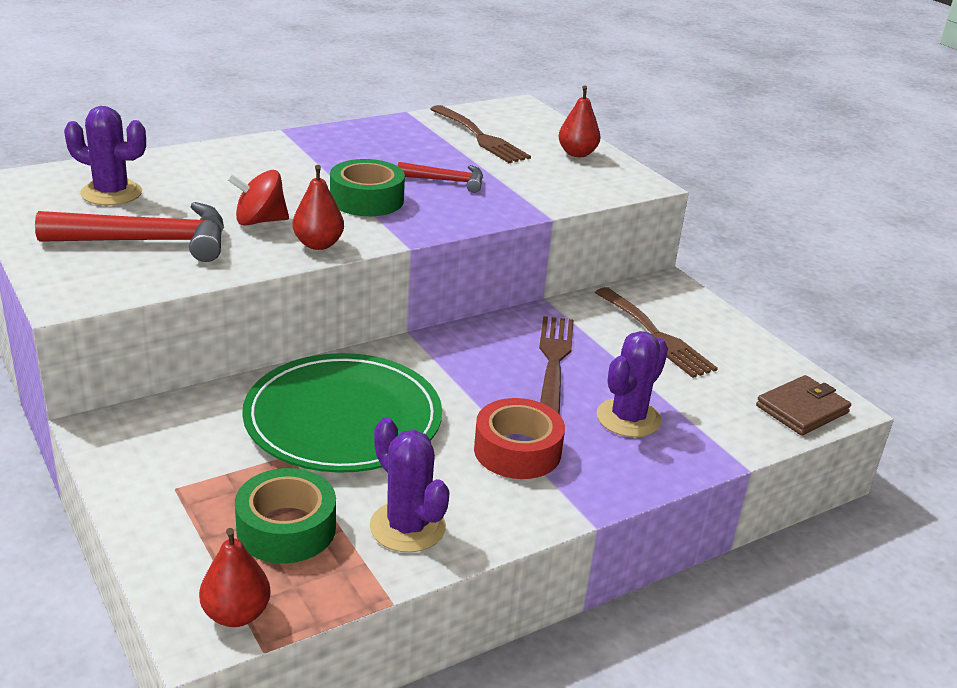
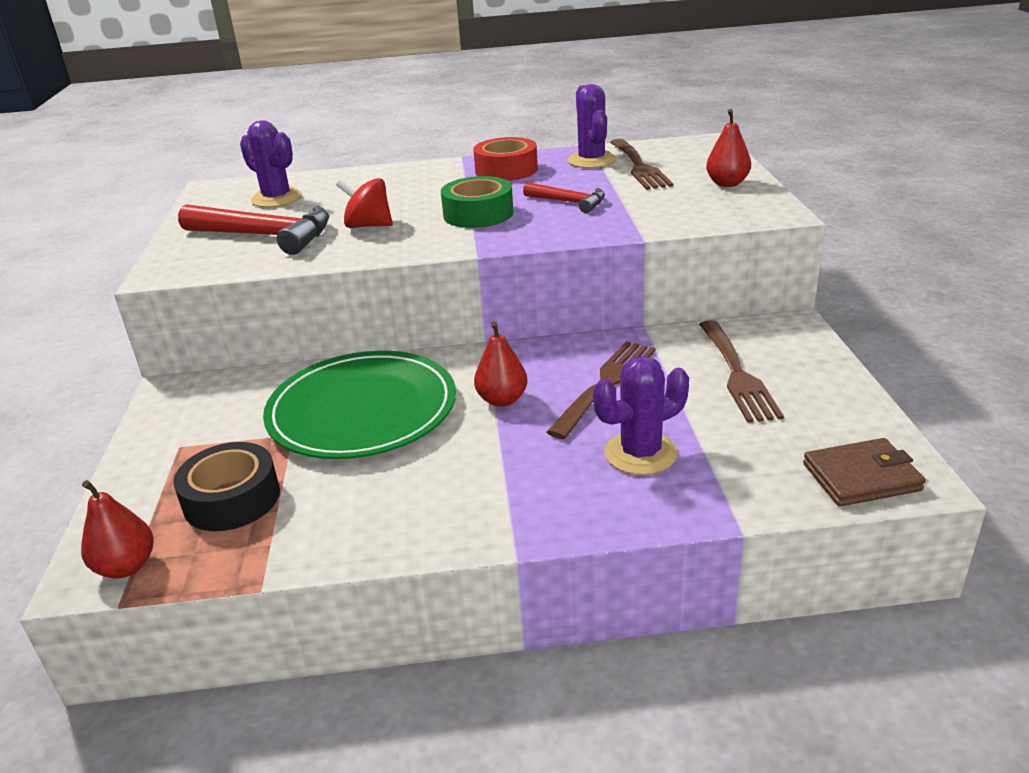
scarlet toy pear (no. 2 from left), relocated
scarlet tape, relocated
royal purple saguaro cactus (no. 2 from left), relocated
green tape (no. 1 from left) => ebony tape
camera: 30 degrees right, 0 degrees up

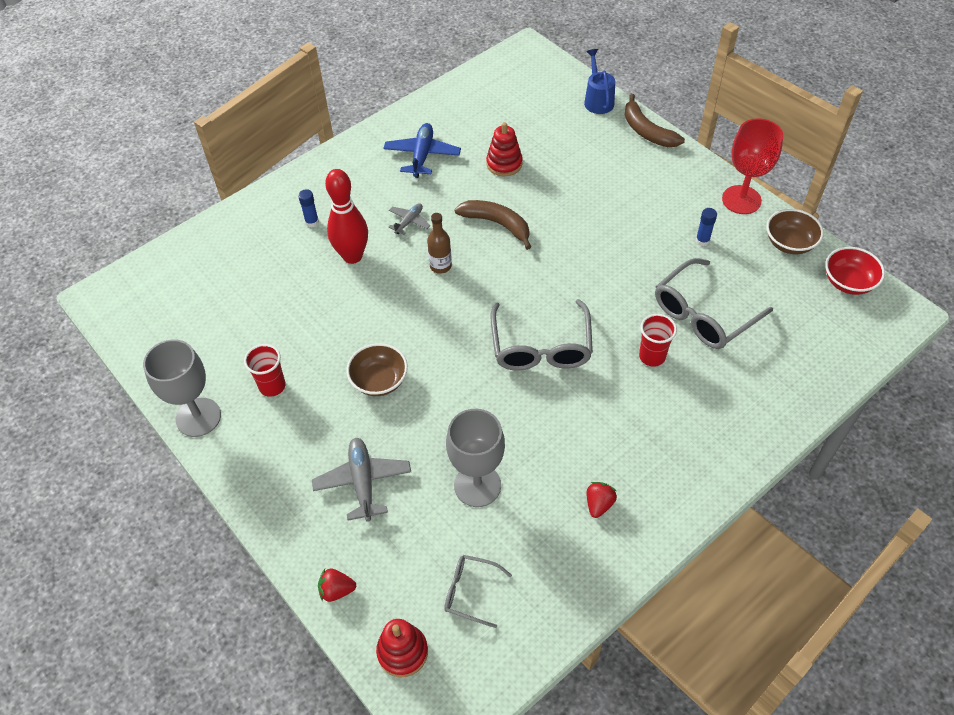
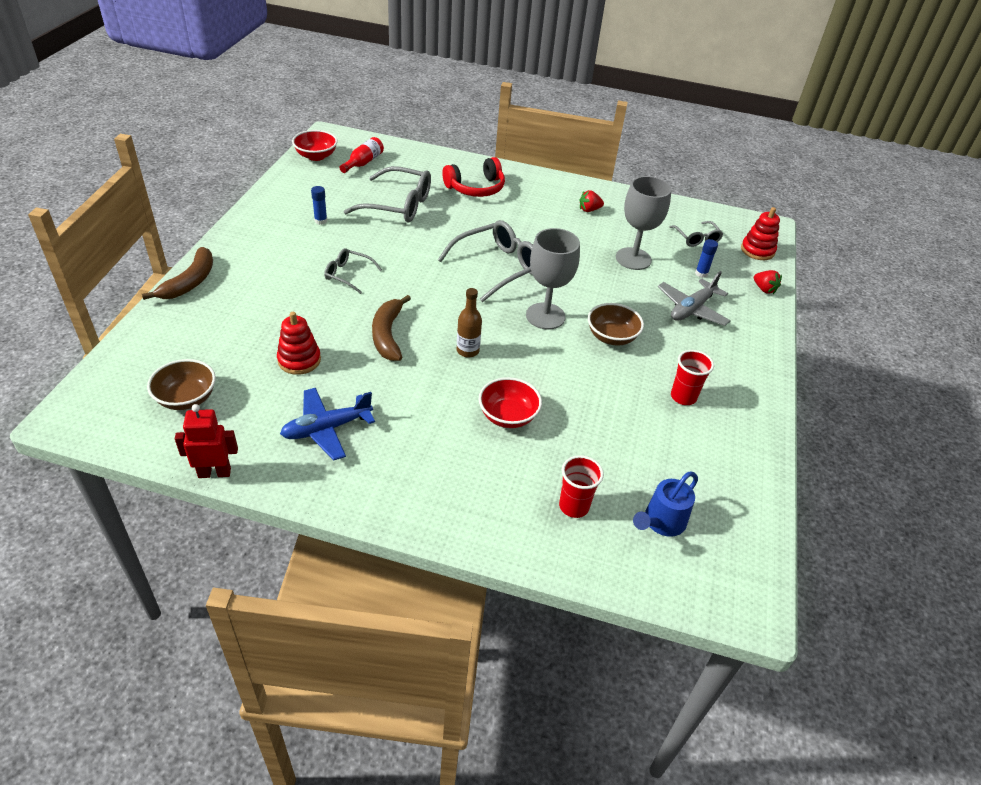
cobalt watering pot, relocated
scarlet goblet => nothing
scarlet bowling pin => scarlet bowl (no. 2 from left)
cobalt glue (no. 1 from left in the first image) => cobalt glue (no. 2 from left), relocated
grey plane (no. 2 from left) => nothing
russet bowl (no. 2 from left in the first image) => russet bowl (no. 1 from left), relocated
scarlet tumbler (no. 2 from left in the first image) => scarlet tumbler (no. 1 from left), relocated
grey goblet (no. 1 from left), relocated
nothing => scarlet drink bottle
nothing => scarlet headset
nothing => grey glasses (no. 1 from left)
nothing => scarlet toy robot
camera: 130 degrees left, 10 degrees down

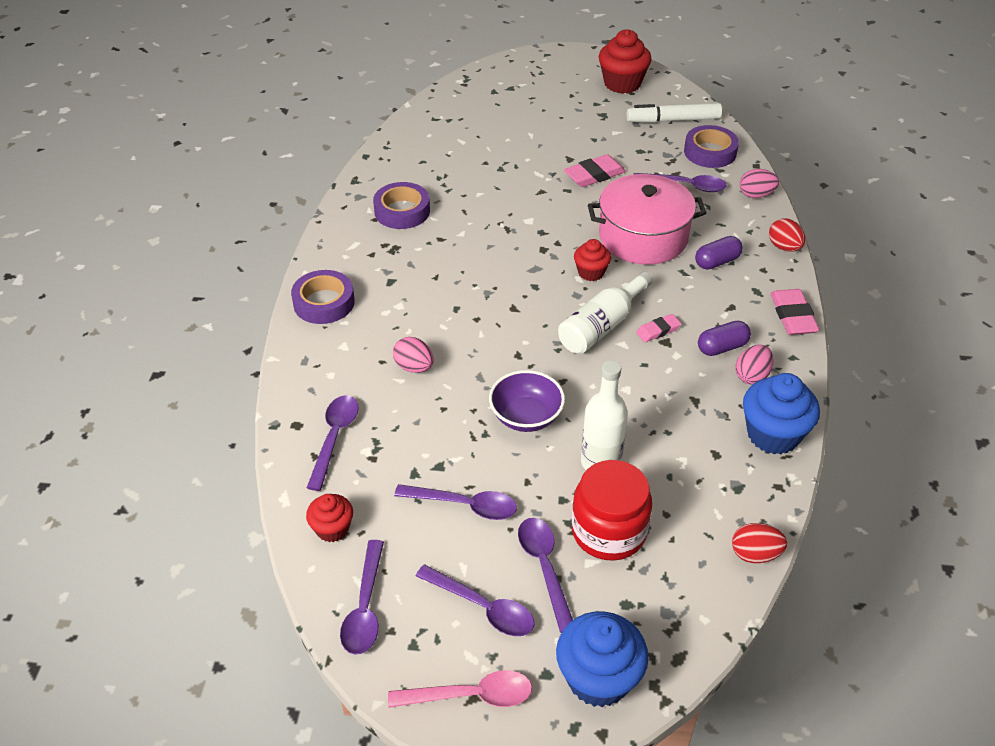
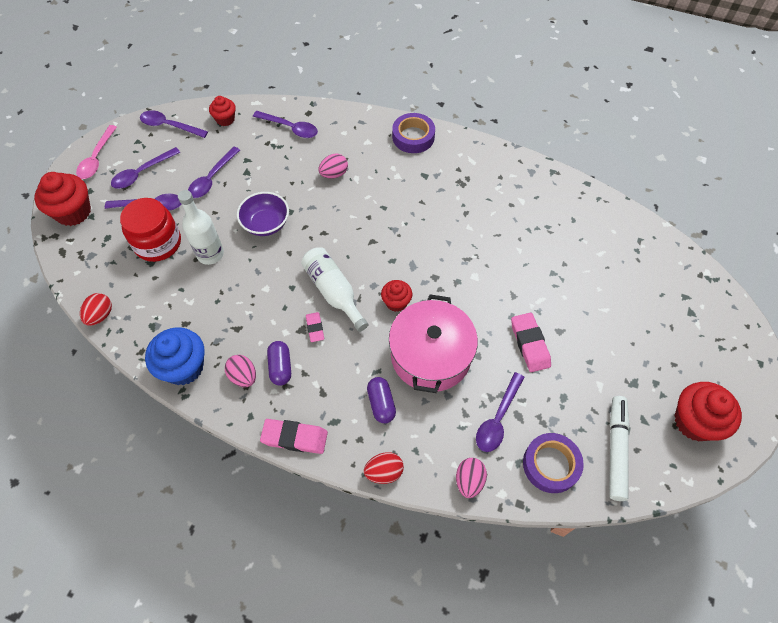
royal purple tape (no. 2 from left) => nothing
cobalt cupcake (no. 1 from left) => scarlet cupcake (no. 1 from left)
camera: 105 degrees right, 15 degrees up

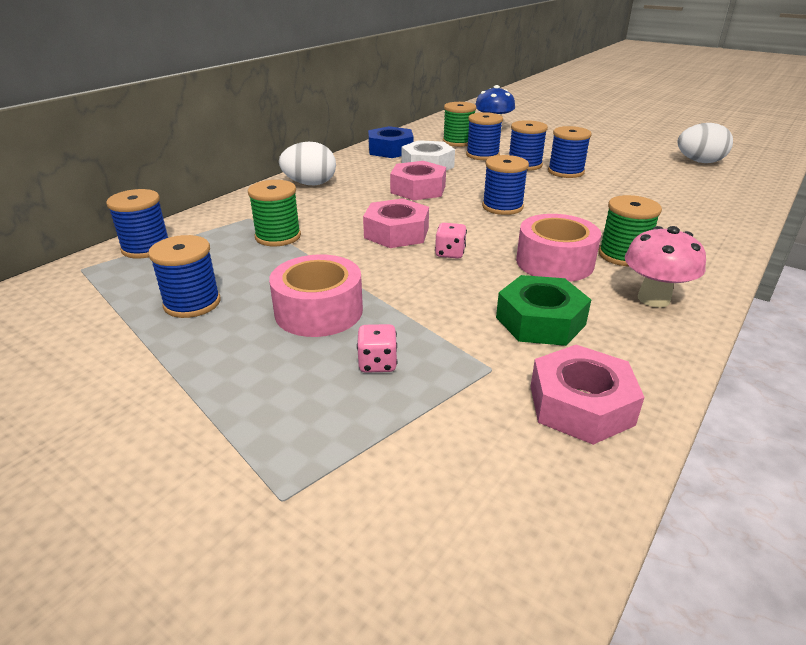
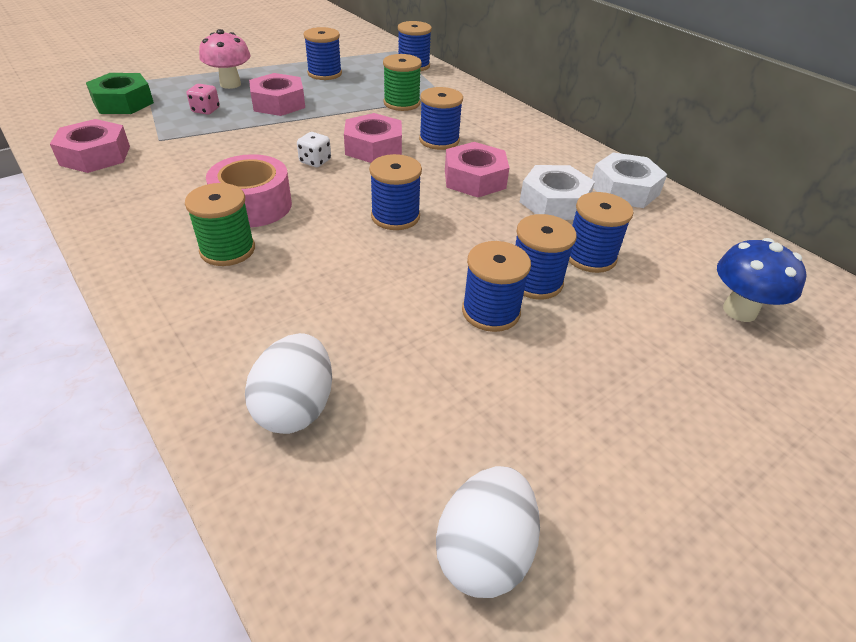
green bobbin (no. 2 from left) => nothing
cobalt hex nut => snow-white hex nut (no. 2 from left)
snow-white egg shape (no. 1 from left), relocated
rosy dice (no. 2 from left) => snow-white dice
rosy fungus, relocated
rosy tape (no. 1 from left) => rosy hex nut (no. 2 from left)
green hex nut, relocated
nothing => cobalt bobbin (no. 4 from left)
camera: 105 degrees right, 10 degrees up

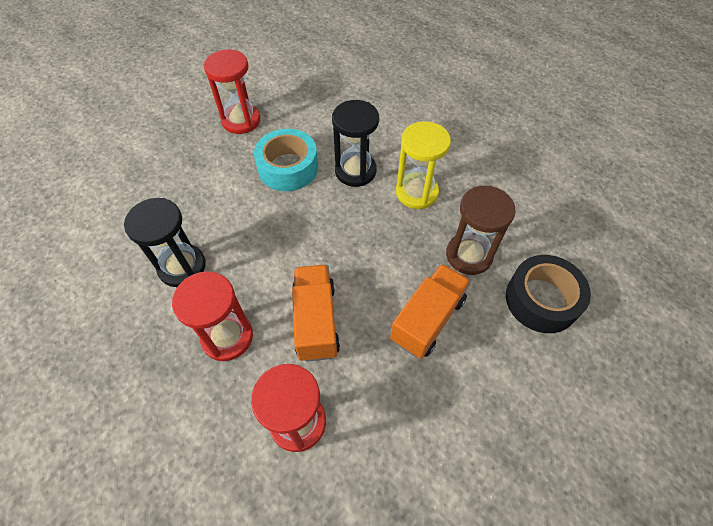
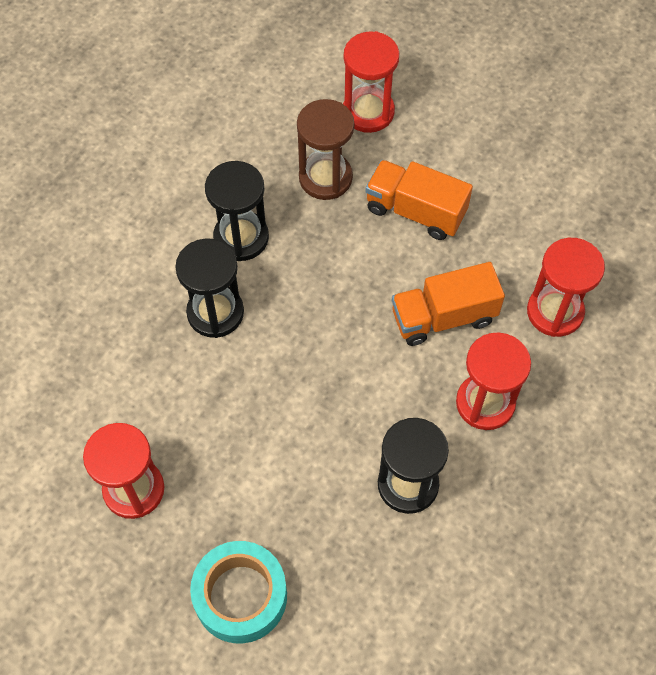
yellow sand timer => ebony sand timer (no. 2 from left)
teal tape, relocated
ebony tape => scarlet sand timer (no. 2 from left)
camera: 100 degrees left, 5 degrees up

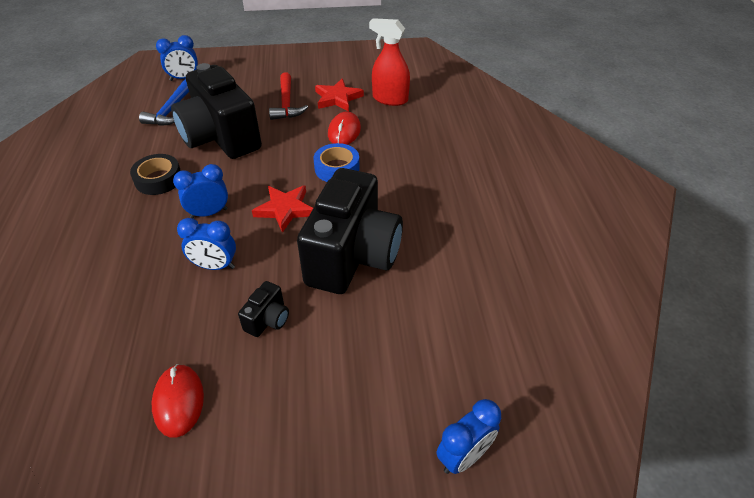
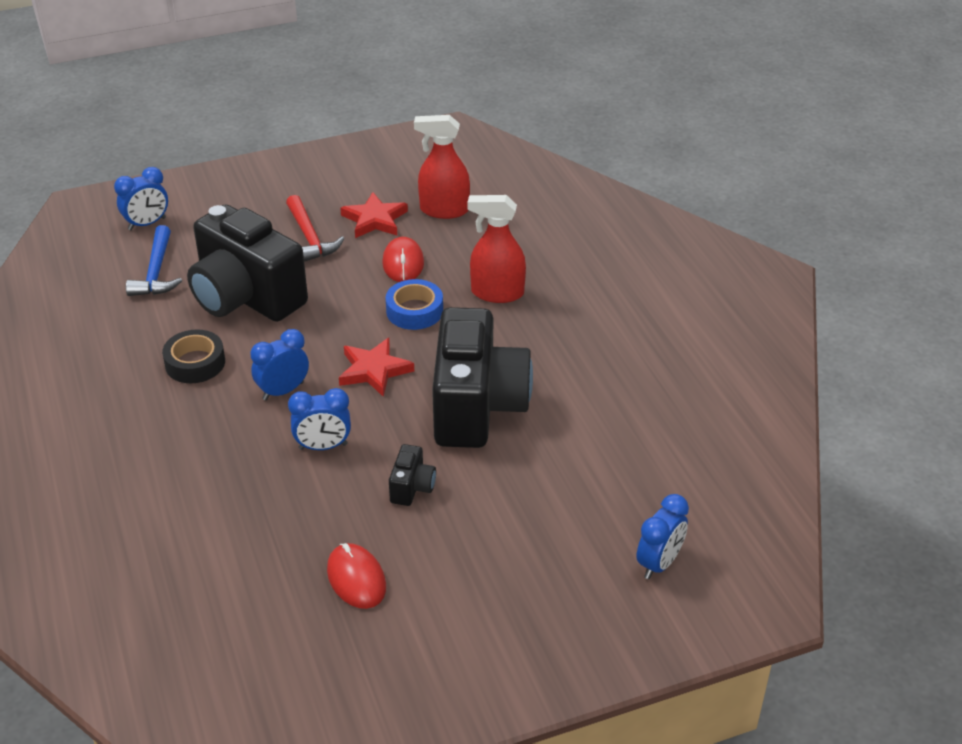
nothing => scarlet spray bottle (no. 2 from left)
camera: 15 degrees left, 5 degrees down

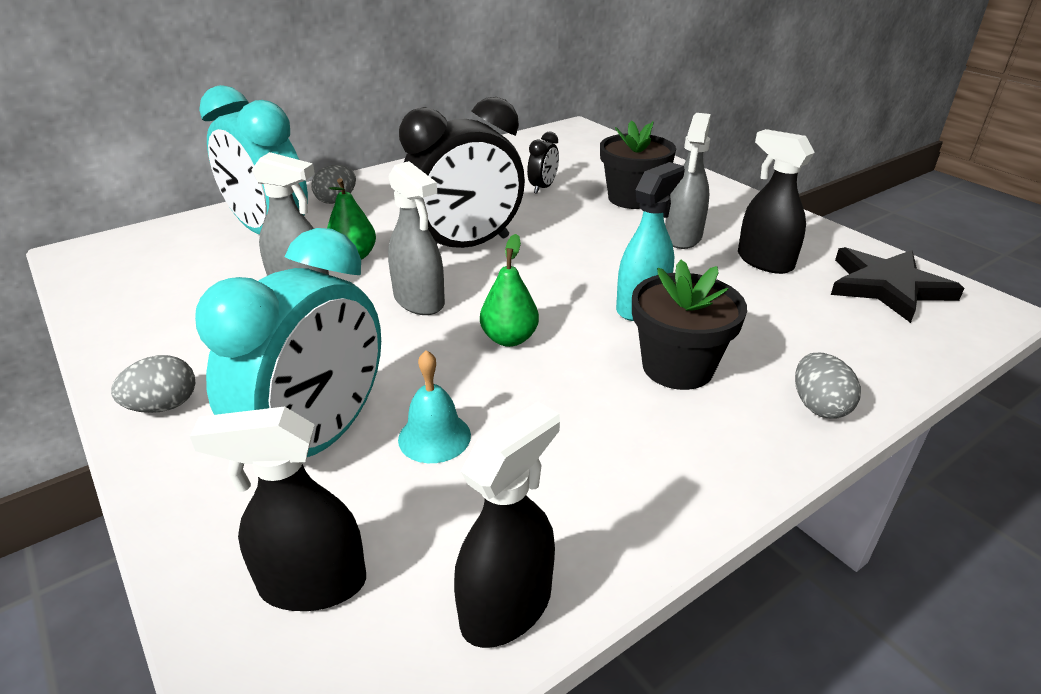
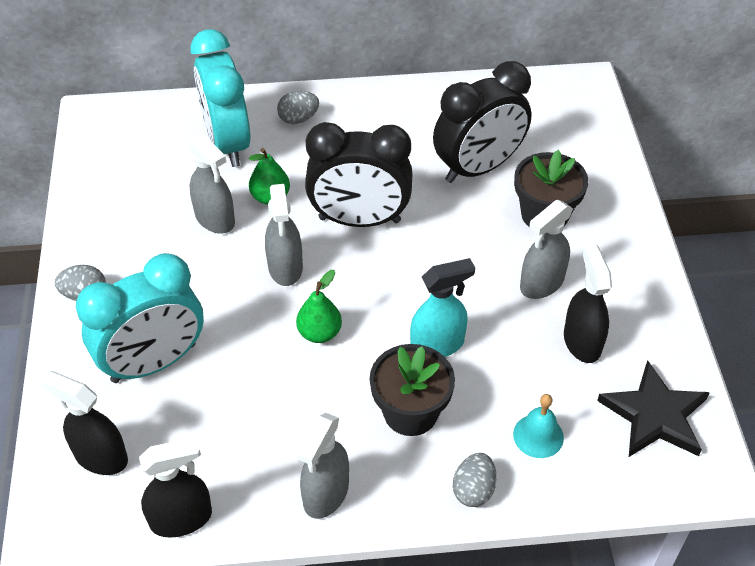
ebony alarm clock (no. 2 from left), x2.30
teal hand bell, relocated
nothing => grey spray bottle (no. 3 from left)
camera: 30 degrees right, 15 degrees up

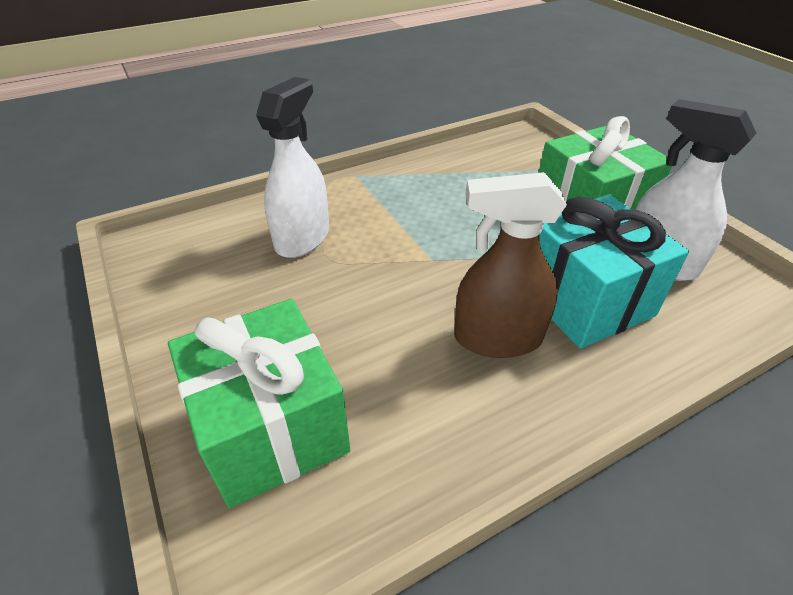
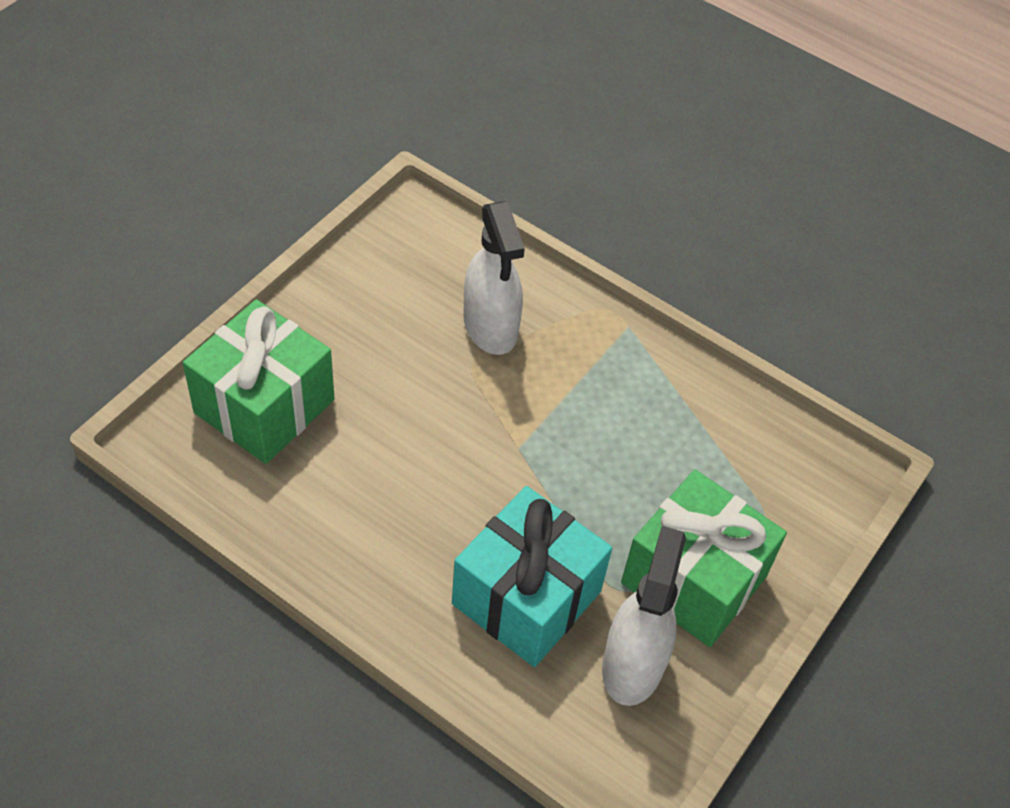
snow-white spray bottle (no. 1 from left), 75 degrees clockwise
russet spray bottle => nothing
camera: 60 degrees right, 10 degrees up

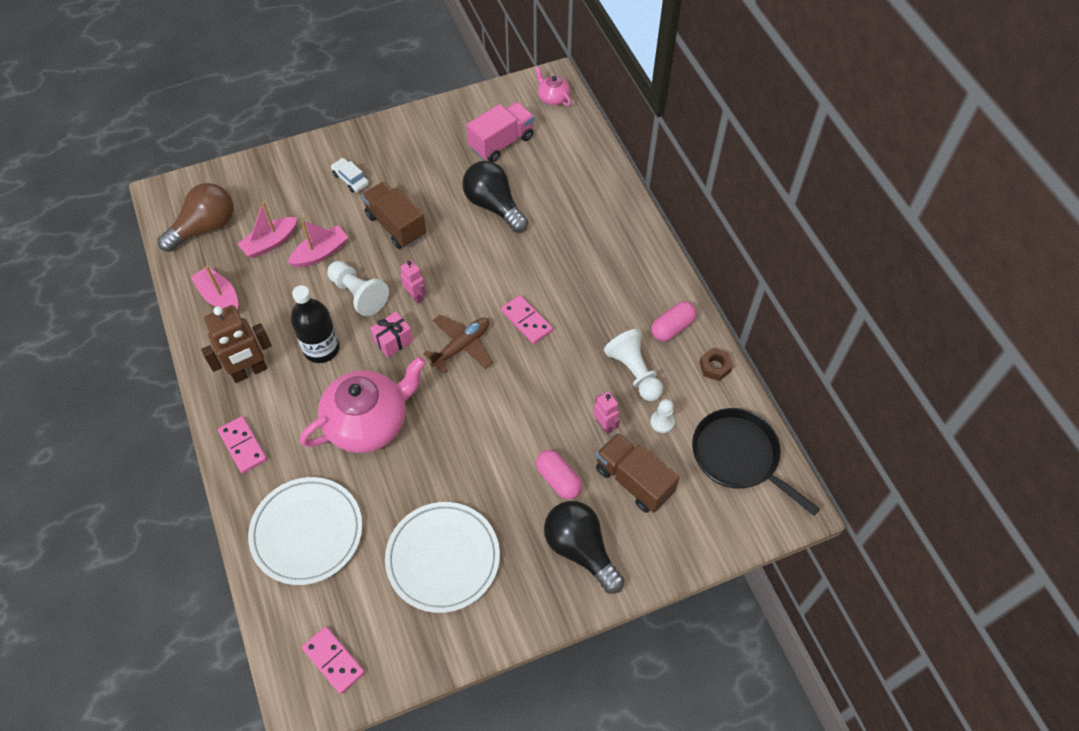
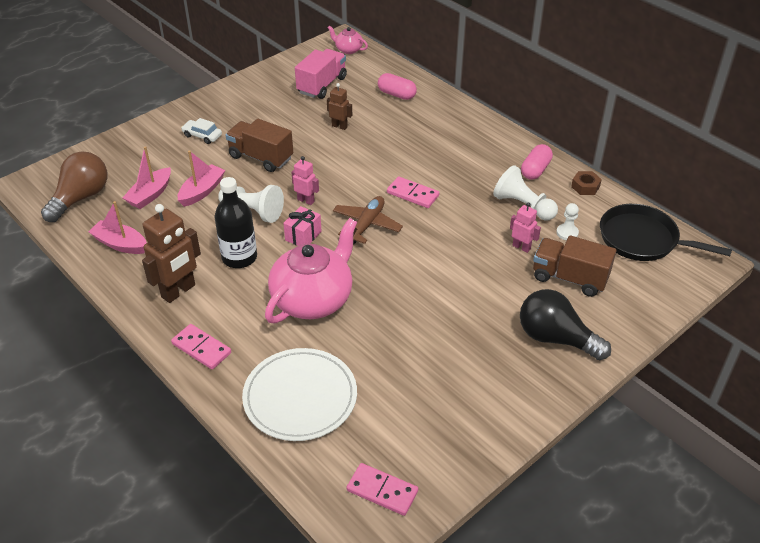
ebony bulb (no. 1 from left) => russet toy robot (no. 2 from left)
rosy pill (no. 1 from left), relocated
snow-white dinner plate (no. 2 from left) => nothing
camera: 20 degrees left, 15 degrees down

